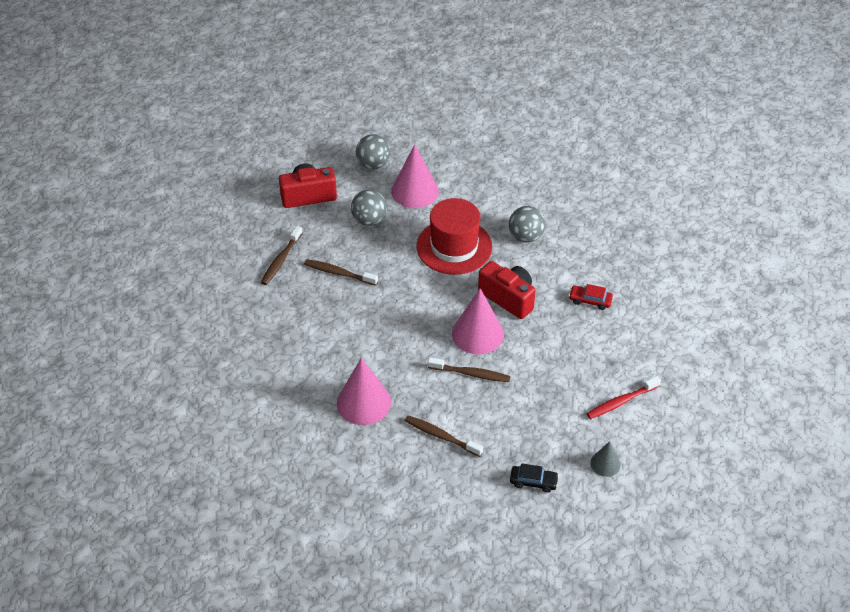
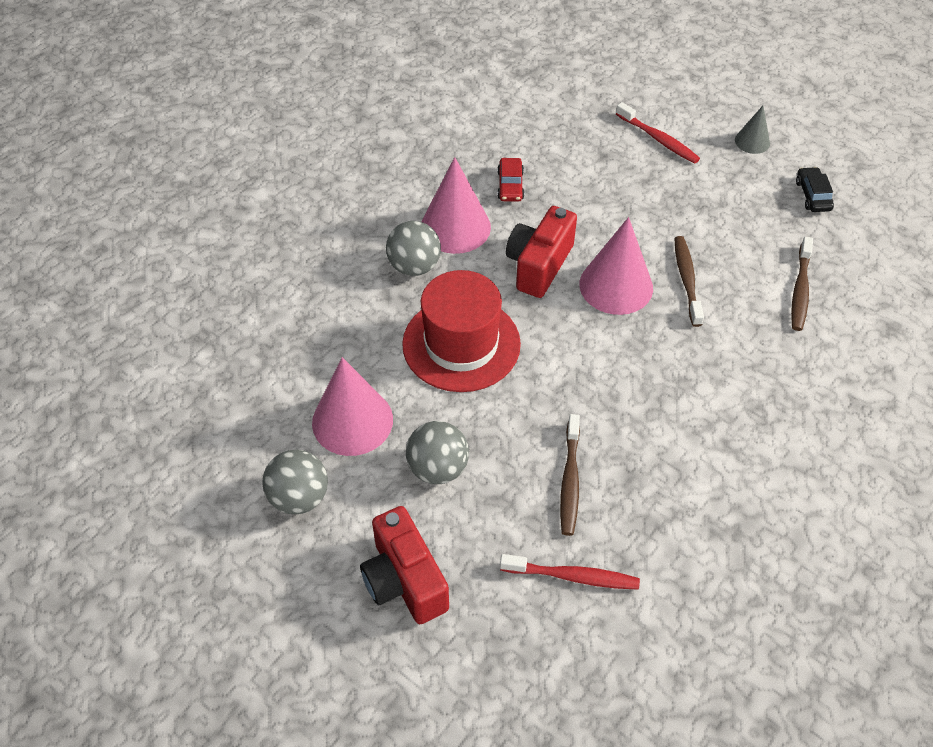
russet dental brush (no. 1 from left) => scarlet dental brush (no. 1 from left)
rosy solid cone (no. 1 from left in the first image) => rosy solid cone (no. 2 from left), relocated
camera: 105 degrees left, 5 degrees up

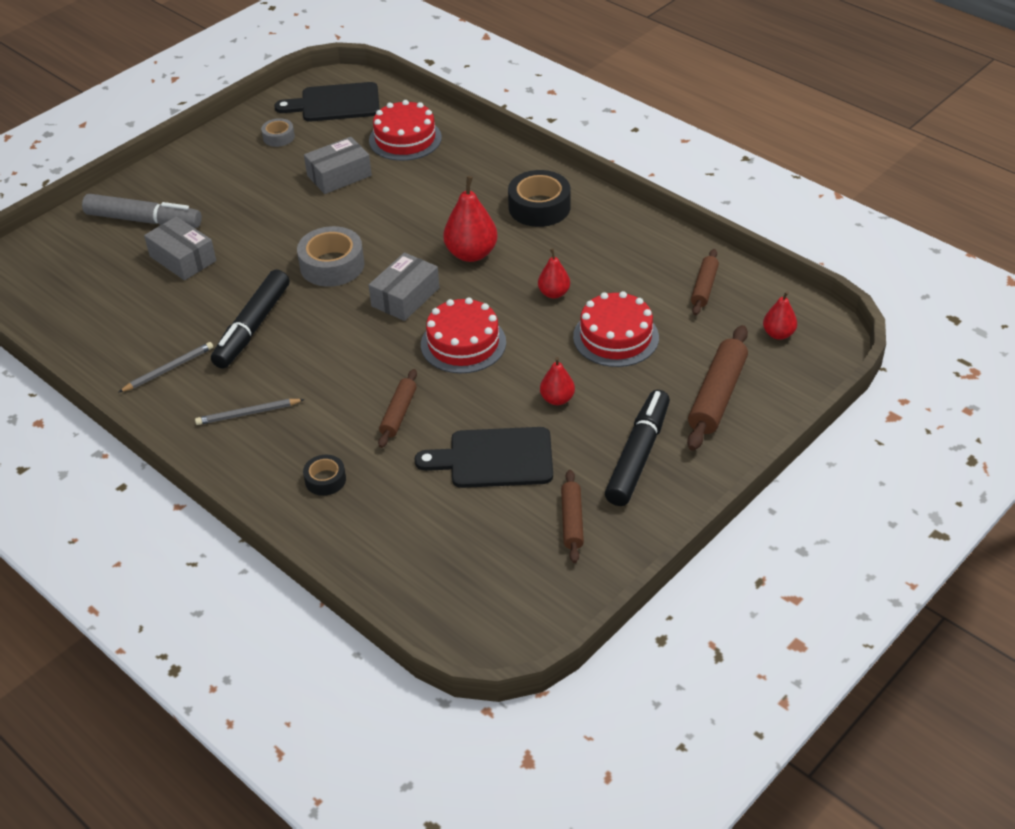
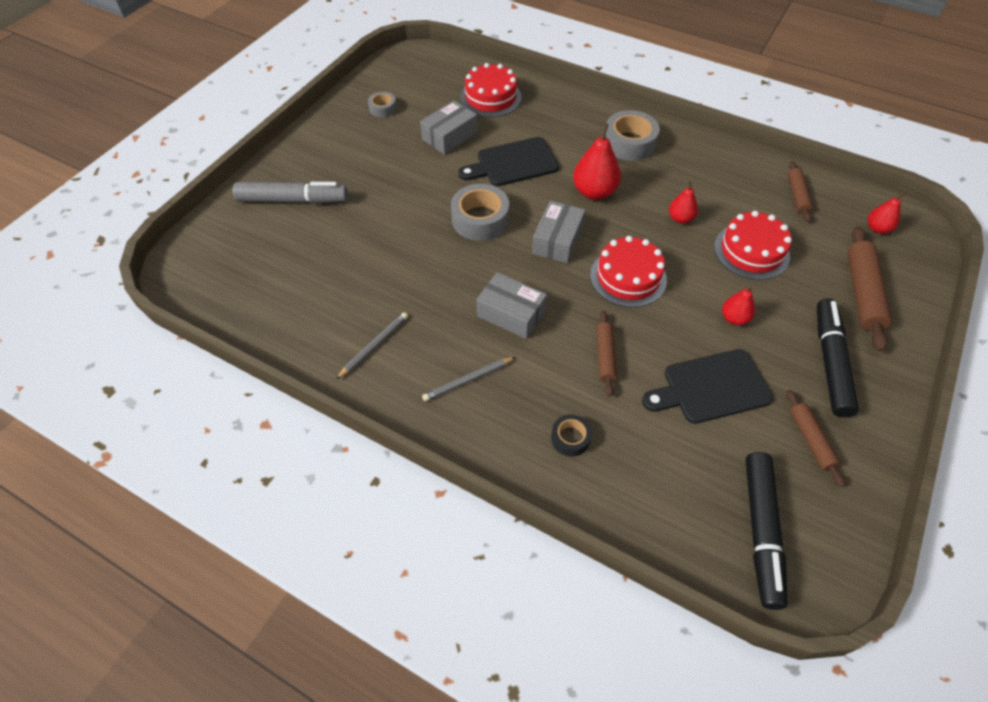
ebony chopping board (no. 1 from left), relocated
ebony tape (no. 2 from left) => grey tape (no. 3 from left)
grey package (no. 1 from left in the first image) => grey package (no. 2 from left), relocated
ebony marker (no. 1 from left), relocated
camera: 15 degrees left, 10 degrees up

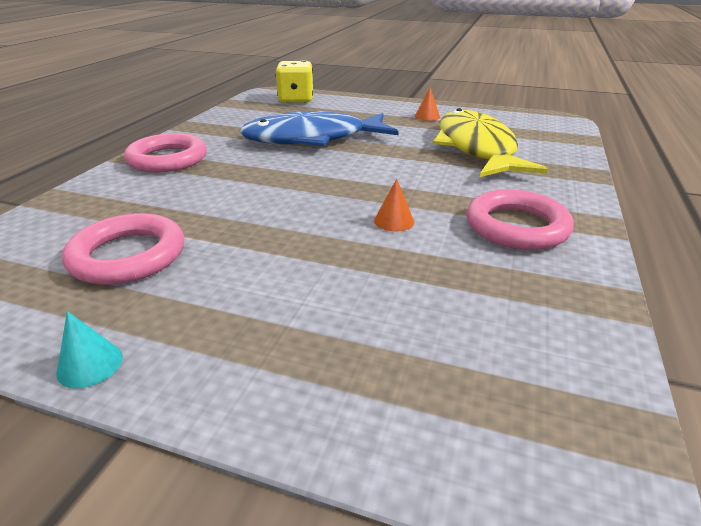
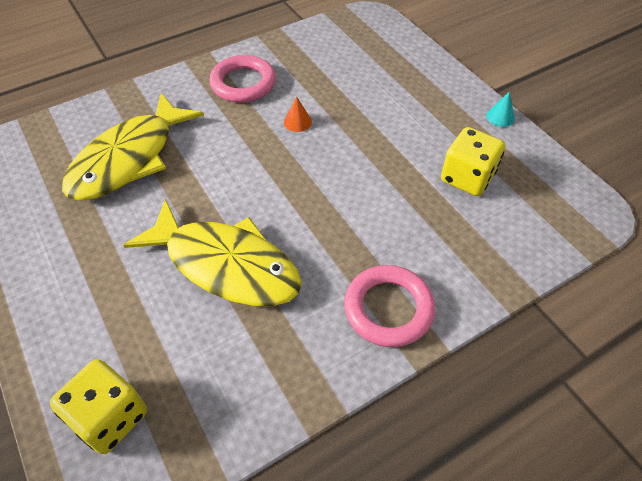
orange solid cone (no. 2 from left) => nothing
cobalt fish => yellow fish (no. 2 from left)
rosy torus (no. 1 from left) => yellow dice (no. 2 from left)
camera: 140 degrees left, 20 degrees up

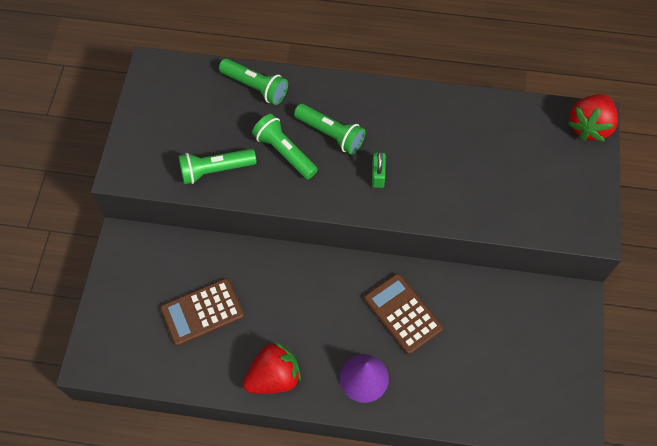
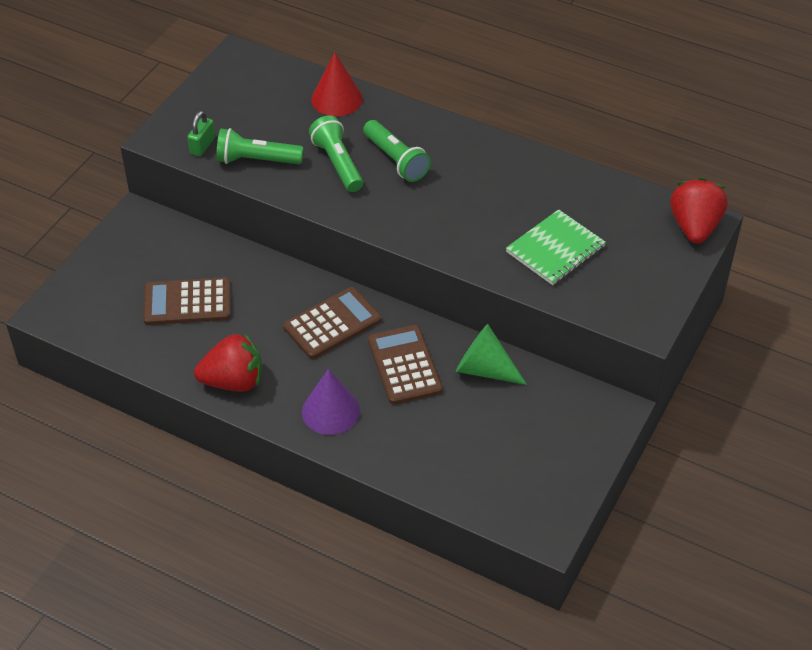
green torch (no. 2 from left) => scarlet solid cone
scarlet berry (no. 2 from left), 135 degrees clockwise
green lock, relocated
nothing => green notepad
nothing => russet adding machine (no. 2 from left)
nothing => green solid cone
camera: 20 degrees right, 15 degrees down

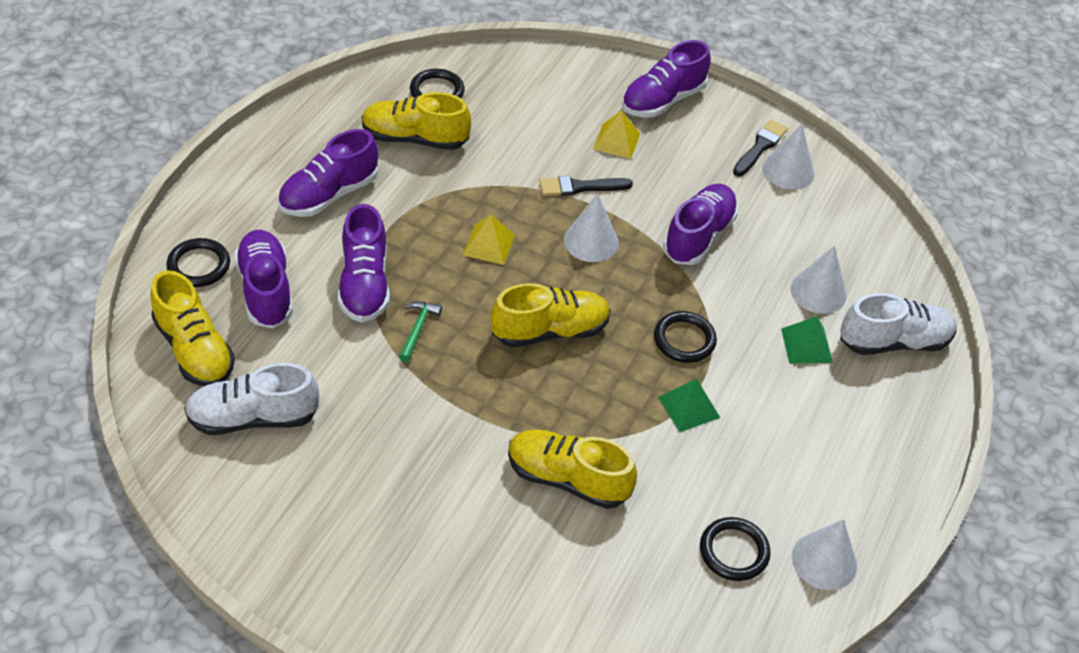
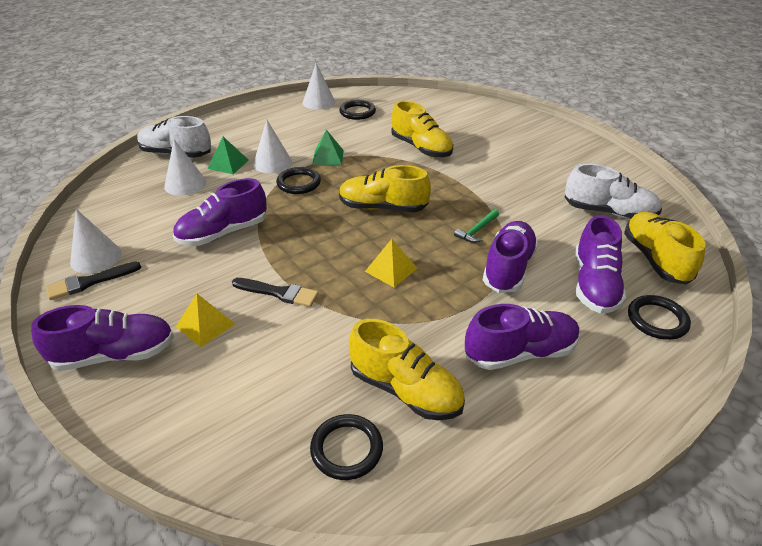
snow-white solid cone (no. 1 from left in the first image) => snow-white solid cone (no. 3 from left), relocated
camera: 150 degrees left, 10 degrees down

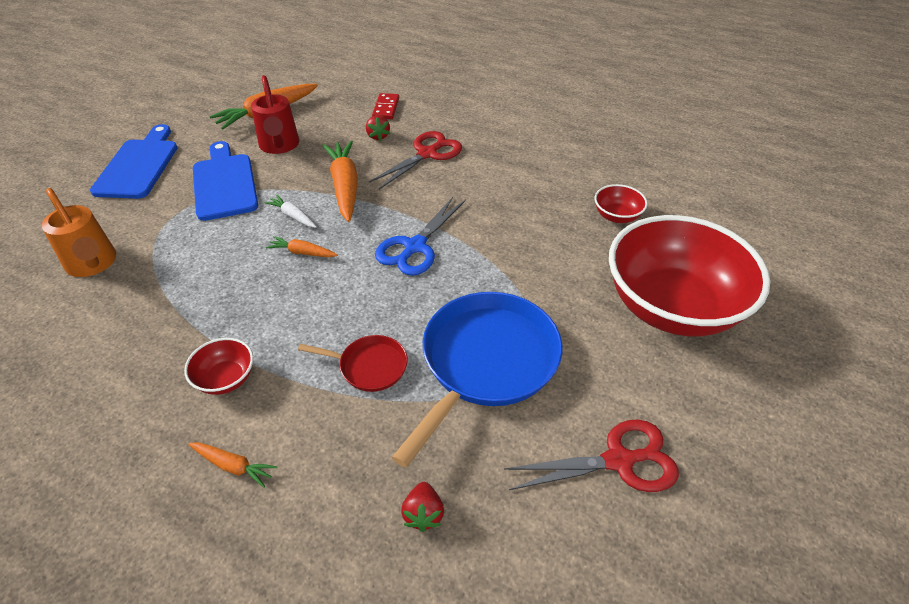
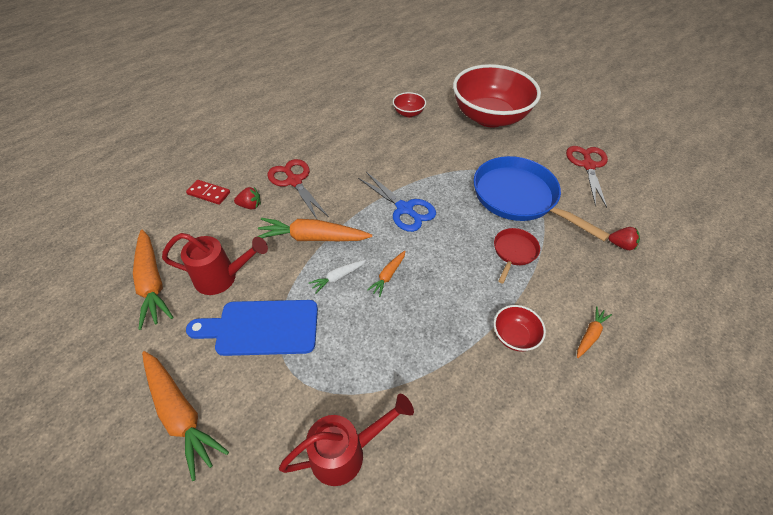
cobalt chopping board (no. 1 from left) => orange root vegetable (no. 2 from left)
orange watering pot => scarlet watering pot (no. 2 from left)
camera: 75 degrees left, 5 degrees up

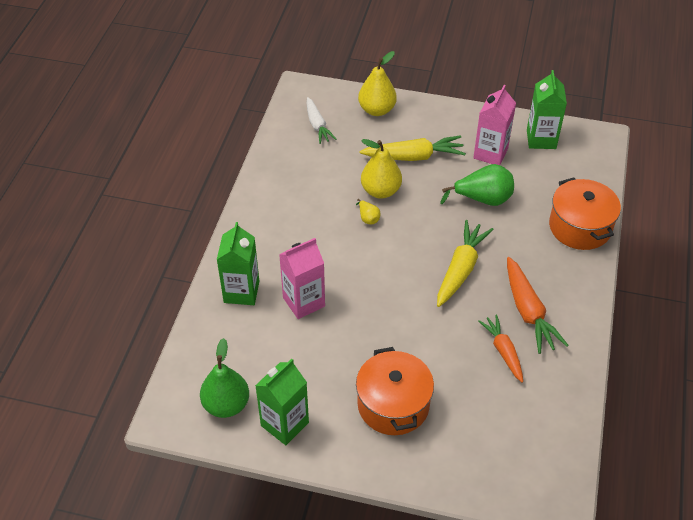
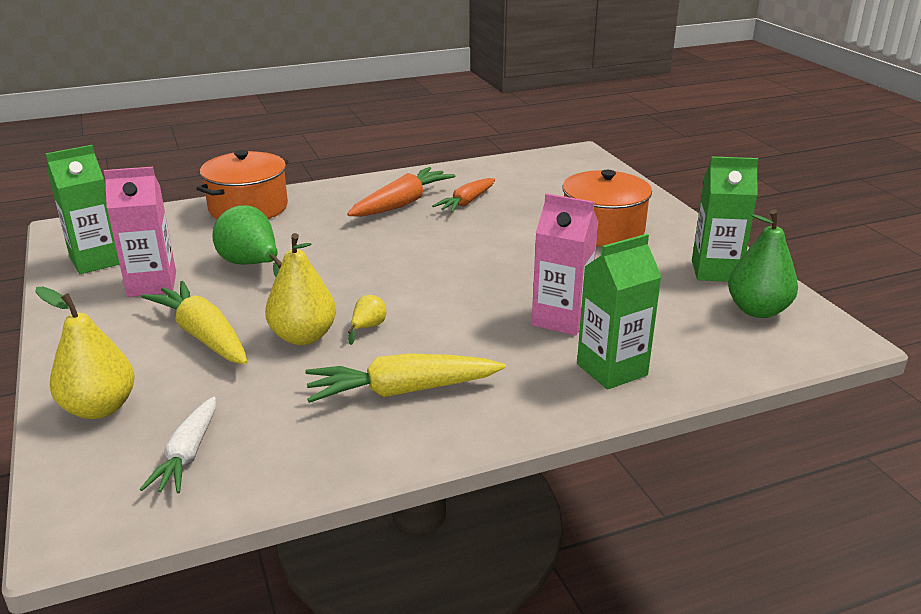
snow-white root vegetable, 150 degrees clockwise
yellow root vegetable (no. 2 from left), relocated
camera: 125 degrees left, 20 degrees down

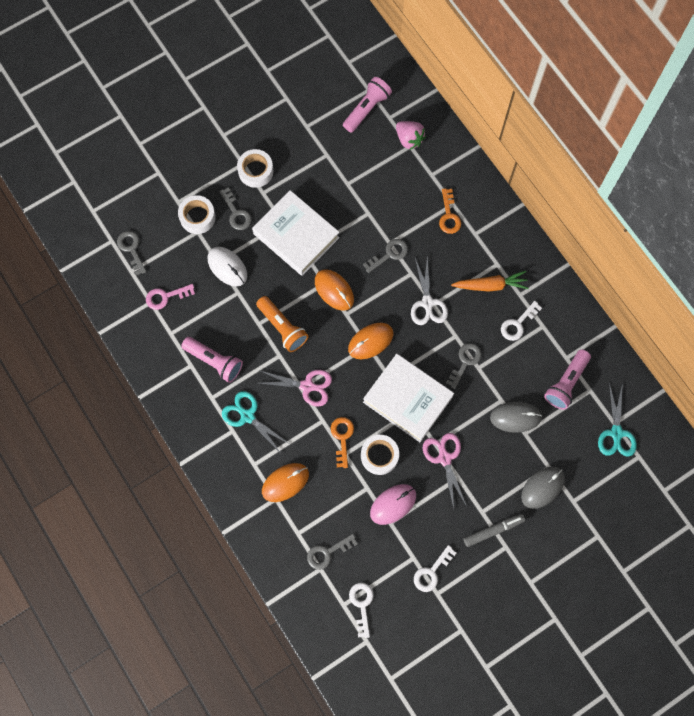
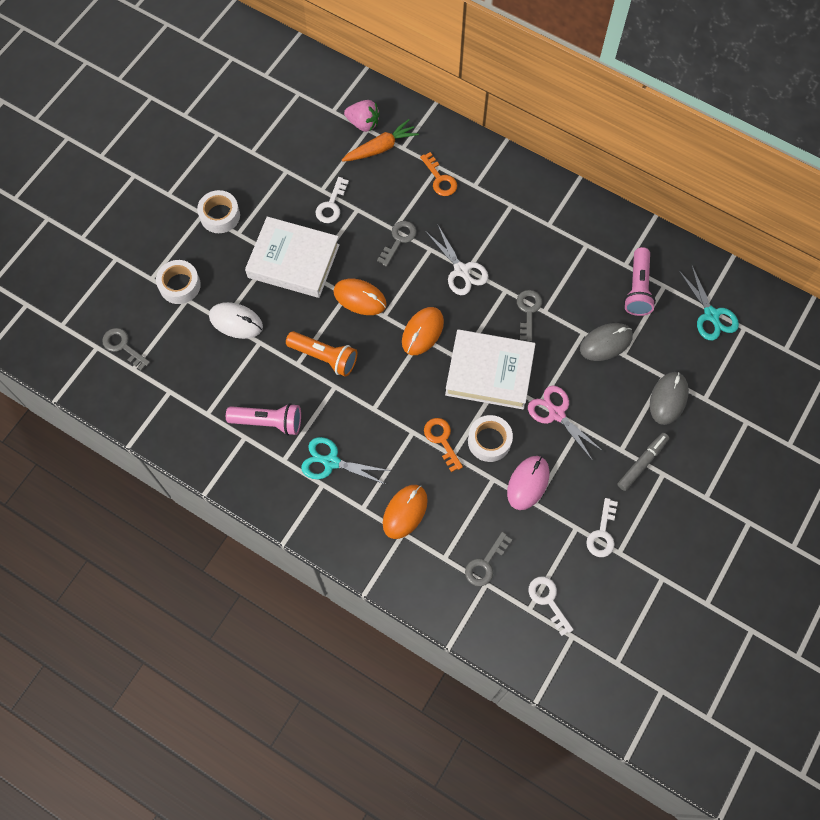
rosy torch (no. 2 from left) => nothing
grey latchkey (no. 2 from left) => nothing
orange root vegetable, relocated
rosy latchkey => nothing
snow-white latchkey (no. 3 from left in the first image) => snow-white latchkey (no. 1 from left), relocated
rosy shears (no. 1 from left) => nothing
camera: 25 degrees left, 5 degrees down

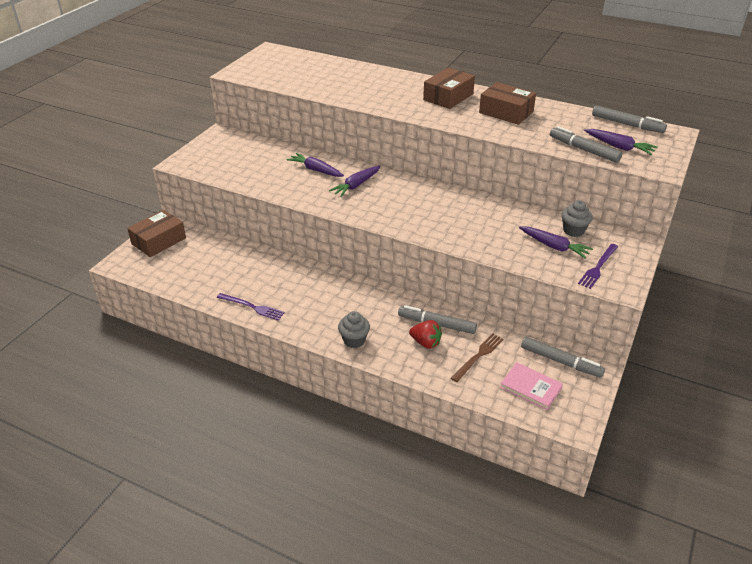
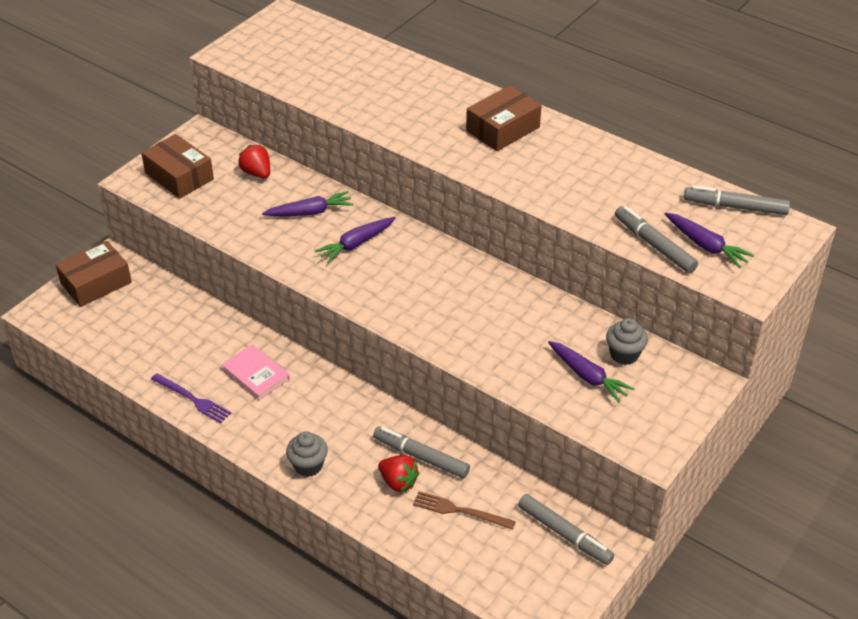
russet package (no. 3 from left in the first image) => russet package (no. 2 from left), relocated
grey marker (no. 4 from left), 150 degrees clockwise
royal purple root vegetable (no. 1 from left), 120 degrees clockwise
royal purple table fork (no. 2 from left) => nothing
russet table fork, 120 degrees counterclockwise
rosy book, relocated
nothing => scarlet berry (no. 1 from left)
camera: 10 degrees right, 5 degrees up

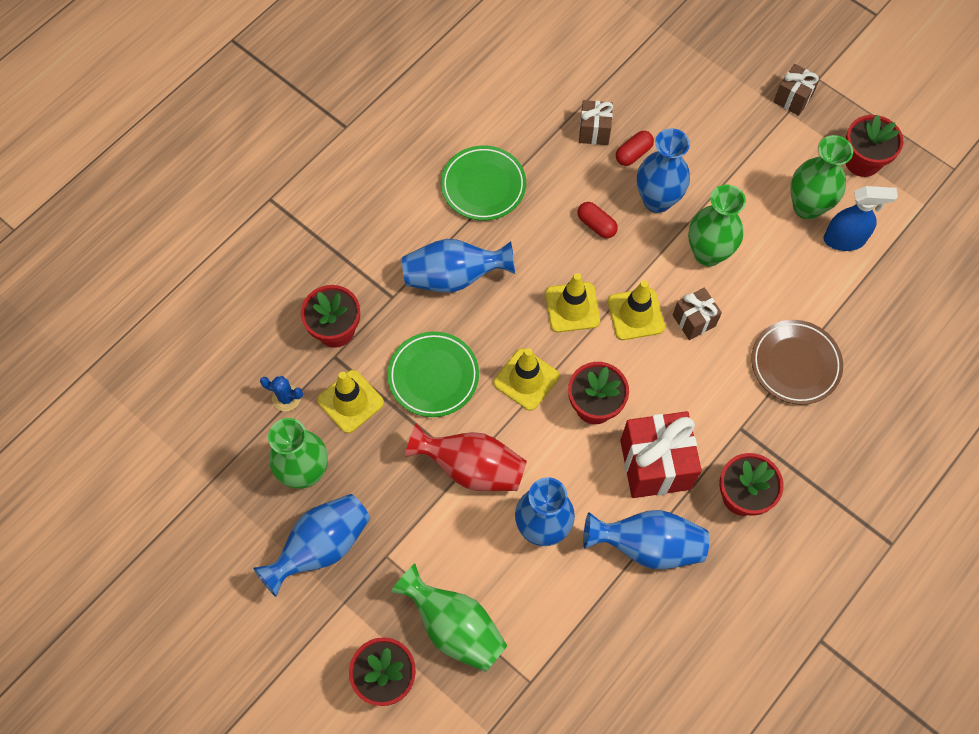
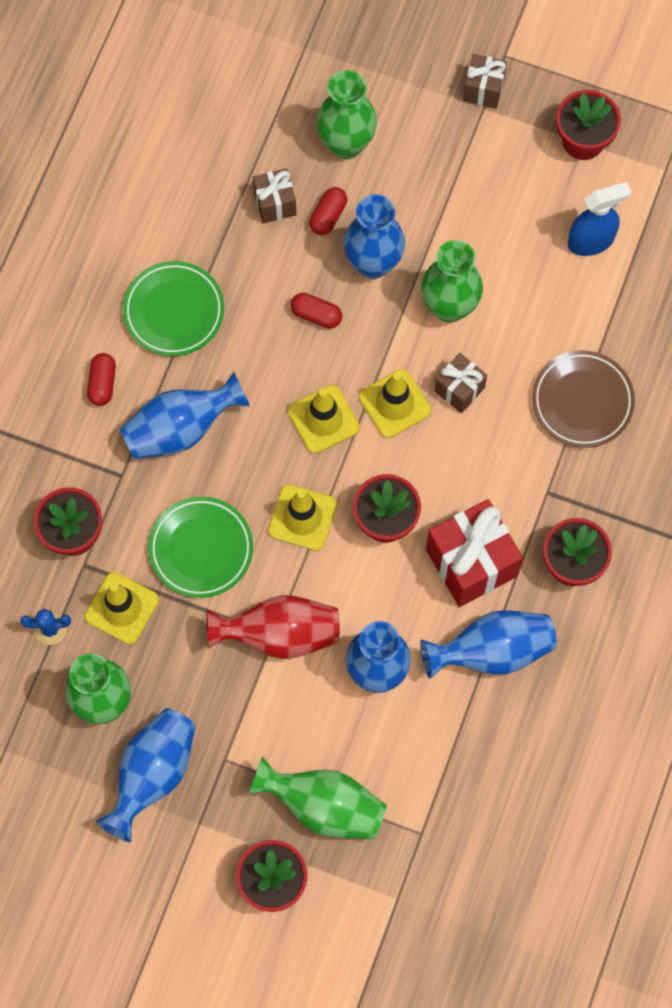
green tall vase (no. 4 from left in the first image) => green tall vase (no. 3 from left), relocated
nothing => scarlet pill (no. 1 from left)
camera: 20 degrees left, 5 degrees up

